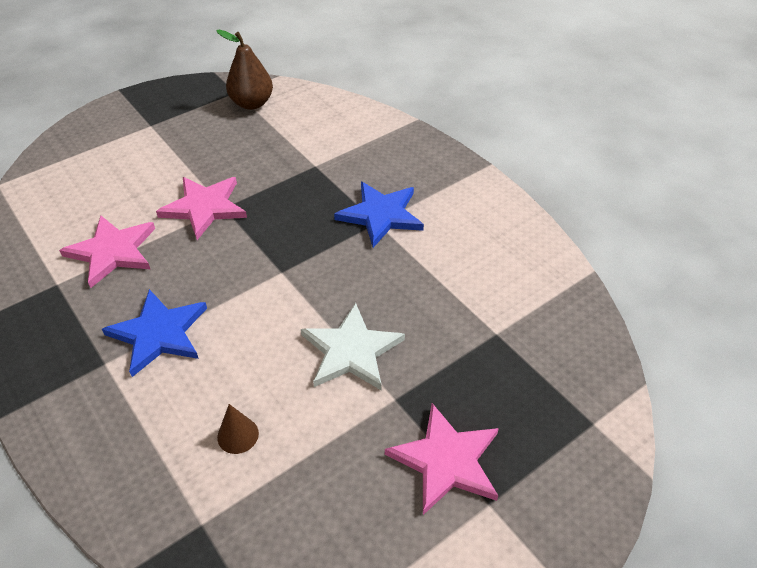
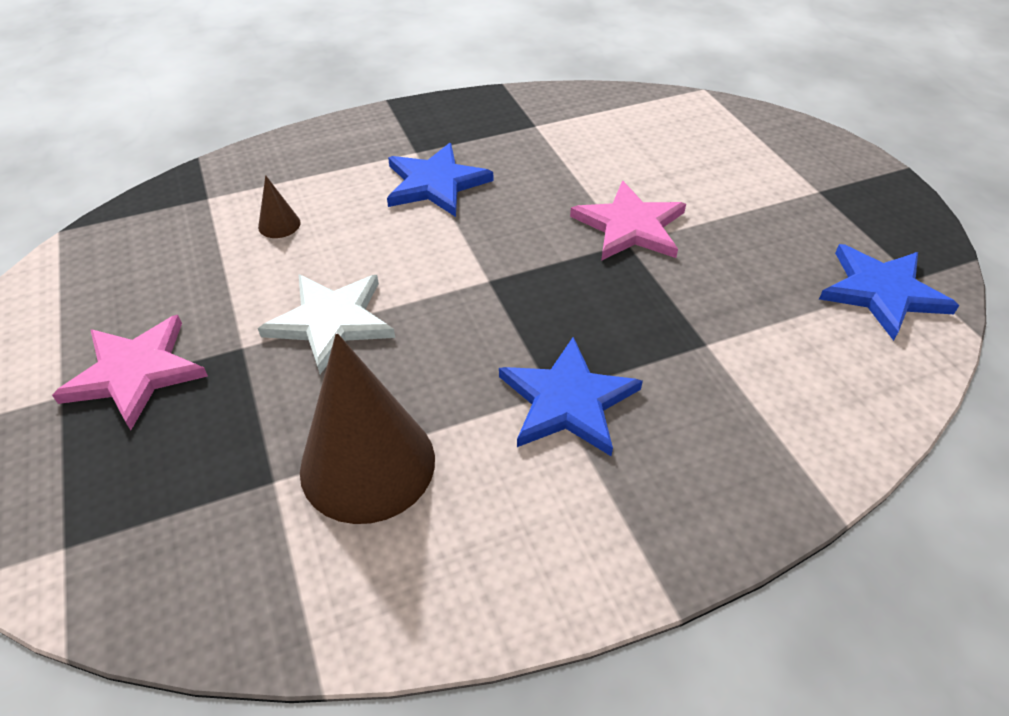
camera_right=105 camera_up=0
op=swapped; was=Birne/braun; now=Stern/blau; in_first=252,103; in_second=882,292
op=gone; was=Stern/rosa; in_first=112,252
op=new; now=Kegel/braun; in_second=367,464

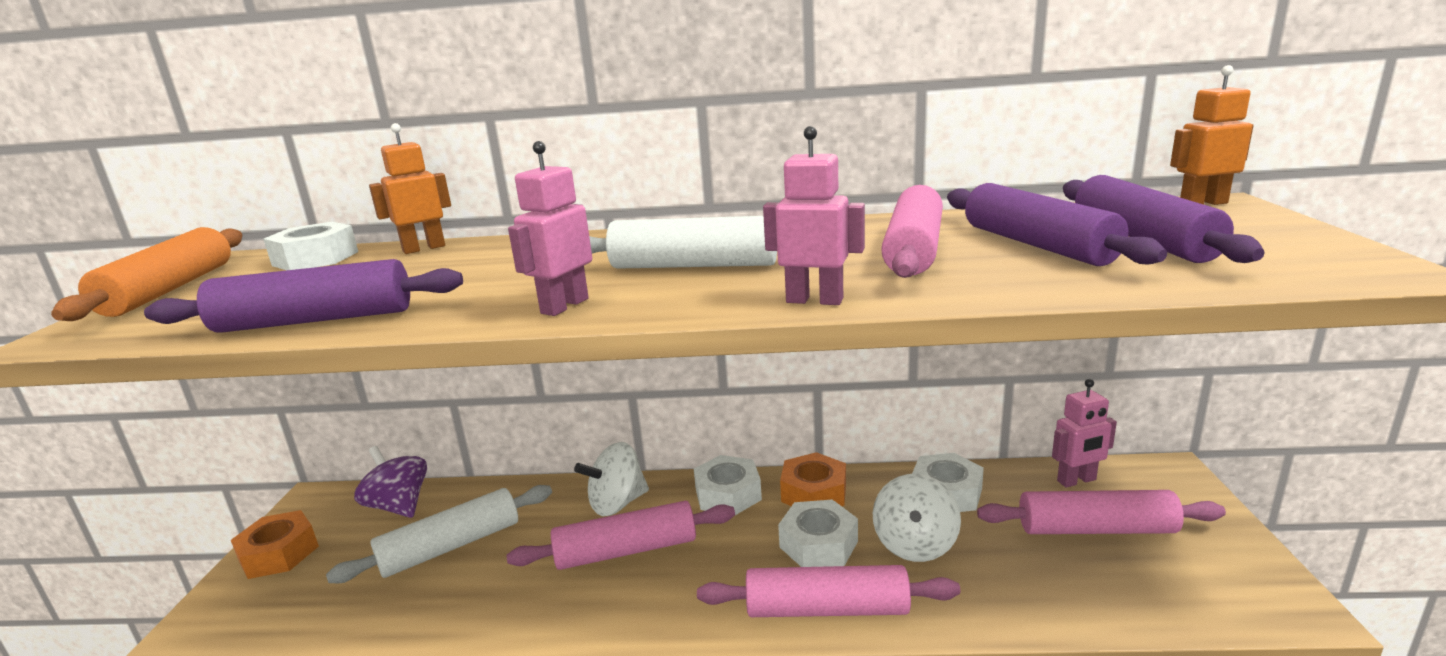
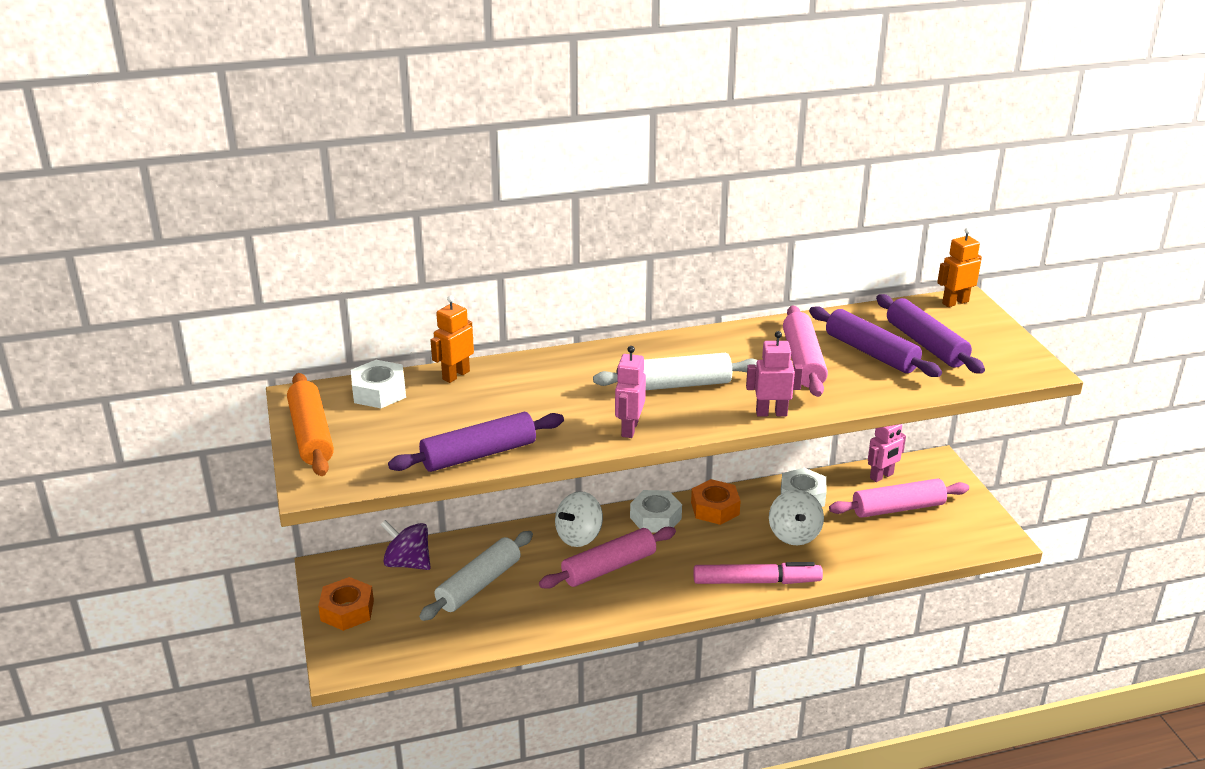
camera_right=-20 camera_up=10
op=gone; was=Sechskantmutter/weiß; in_first=818,544
op=swapped; was=Nudelholz/rosa; now=Filzstift/rosa; in_first=827,609; in_second=756,581

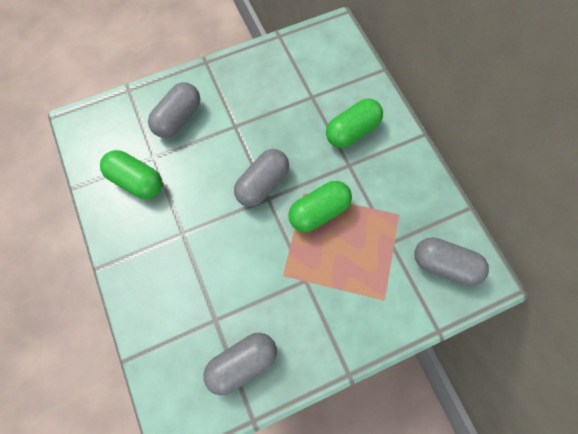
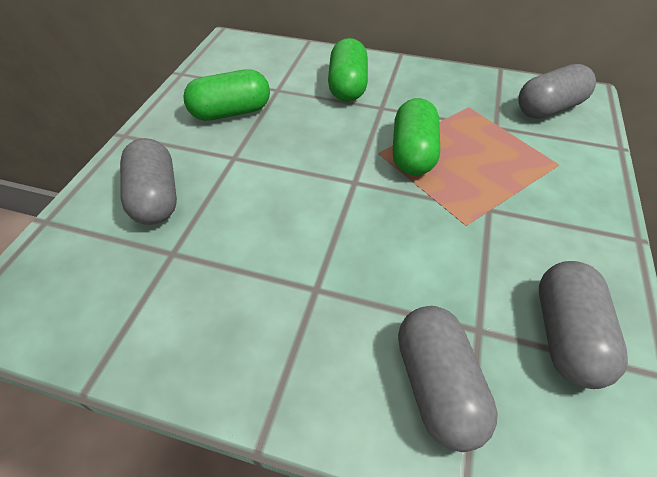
camera_right=-50 camera_up=-20
op=shifted; was=Kapsel/grau; in_first=262,184; in_second=437,386
op=shifted; was=Kapsel/grün; in_first=137,181; in_second=231,112

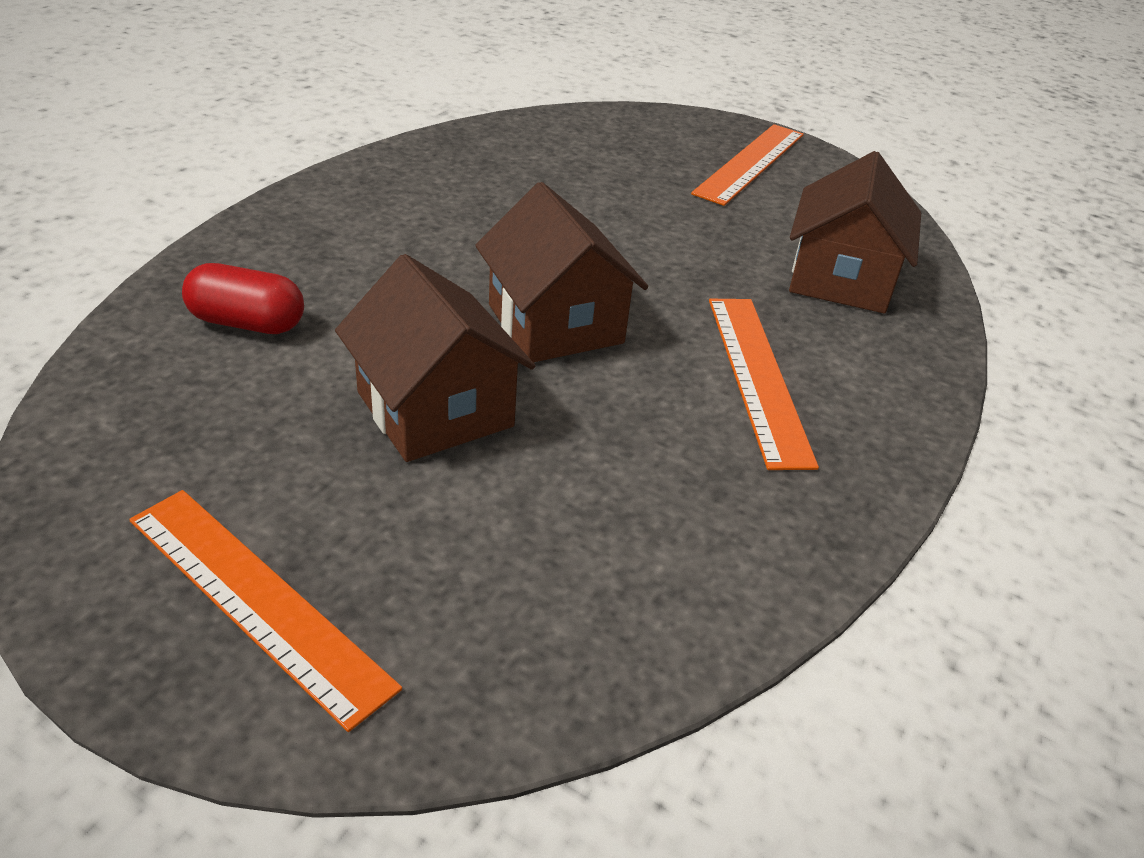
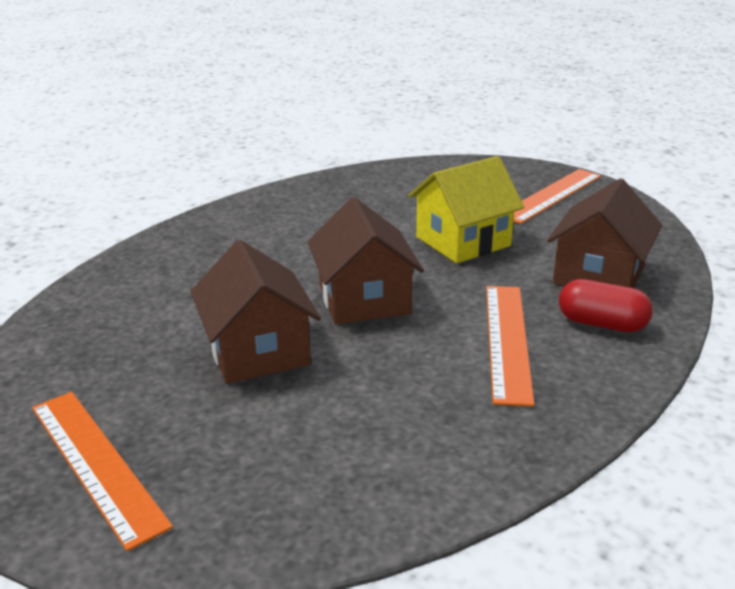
camera_right=15 camera_up=-10
op=shifted; was=Kapsel/rot; in_first=247,323; in_second=601,324
op=new; now=Haus/gelb; in_second=463,241

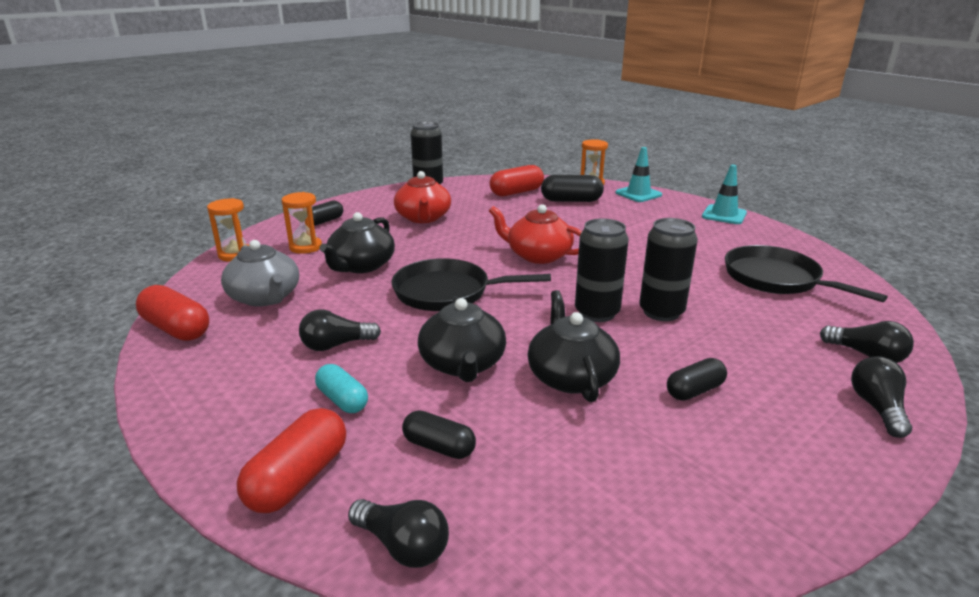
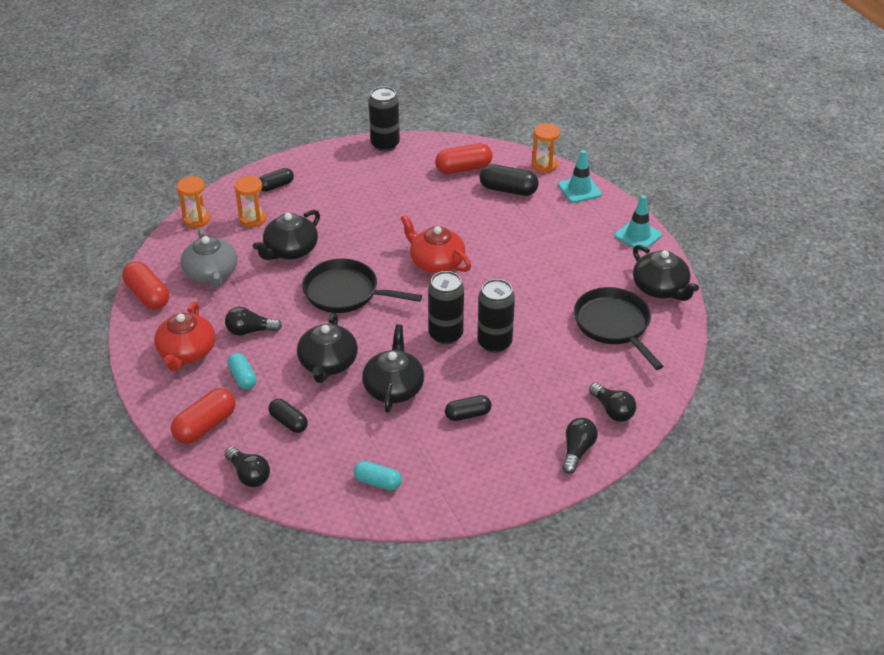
camera_right=15 camera_up=15
op=shifted; was=Teekanne/rot; in_first=423,218; in_second=187,352
op=new; now=Teekanne/schwarz; in_second=660,288
op=new; now=Kapsel/türkis; in_second=378,482

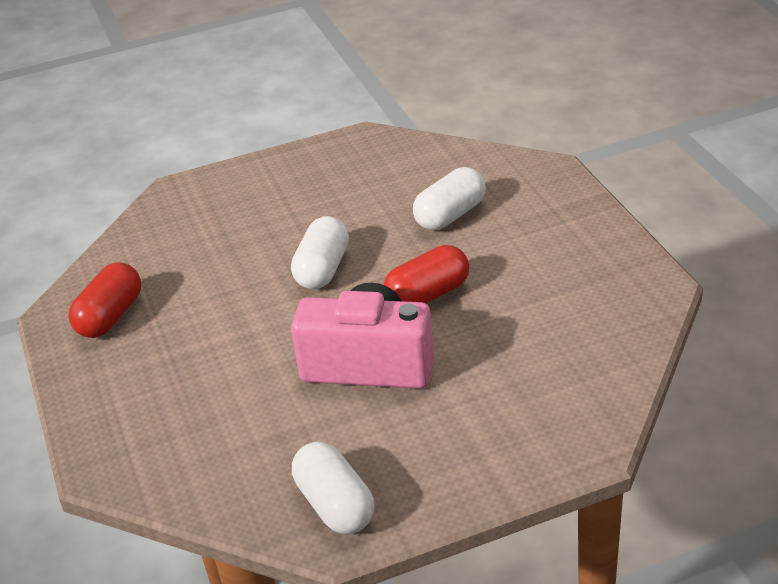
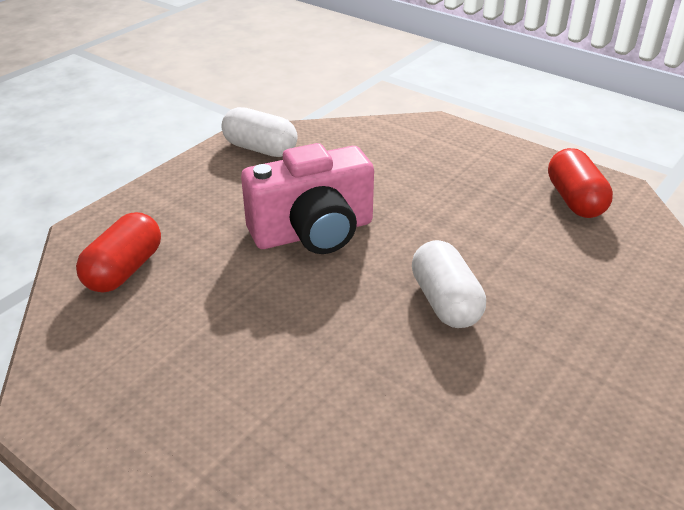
camera_right=145 camera_up=0
op=gone; was=Kapsel/weiß; in_first=450,215
op=shifted; was=Kapsel/rot; in_first=428,295; in_second=124,270

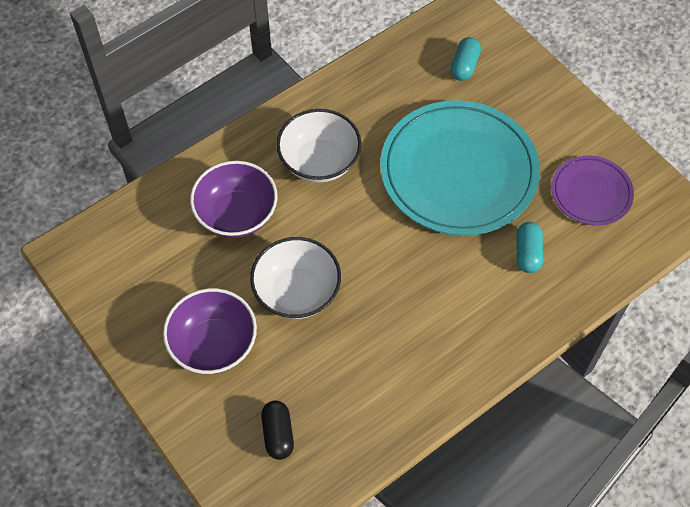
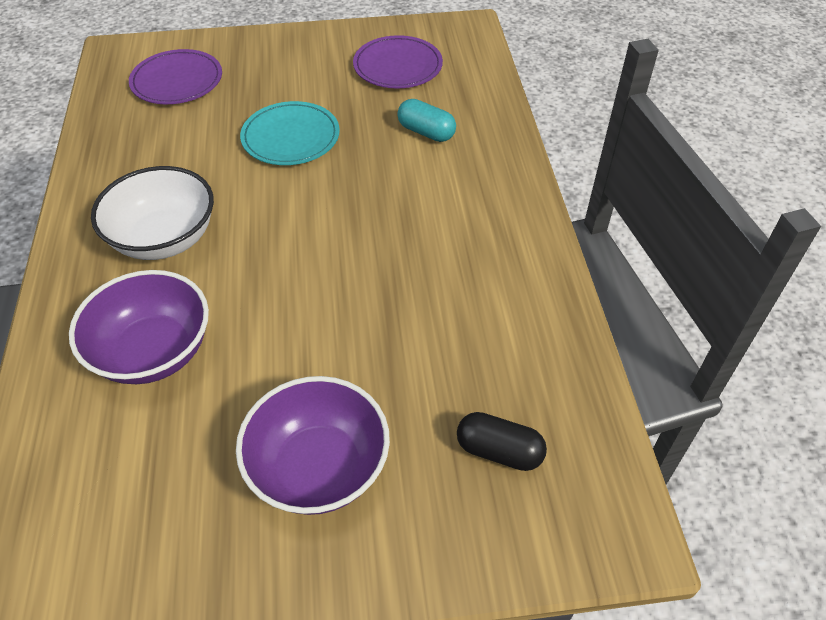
camera_right=-60 camera_up=-10
op=swapped; was=Kapsel/türkis; now=Teller/lila; in_first=464,66; in_second=177,81
op=scaled; was=Teller/türkis; in_first=458,171; in_second=291,137; ratio=0.51
op=gone; was=Schüssel/weiß; in_first=297,292

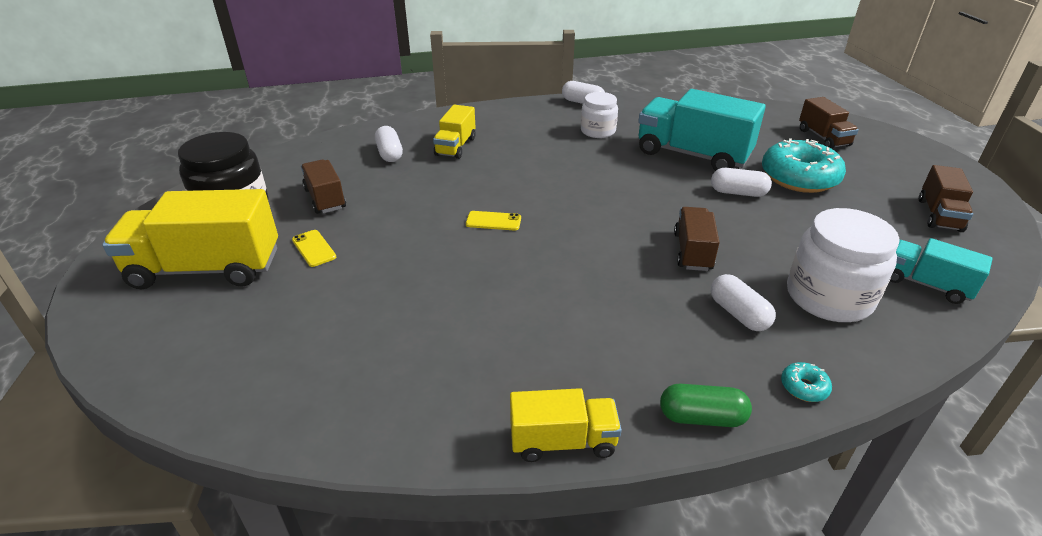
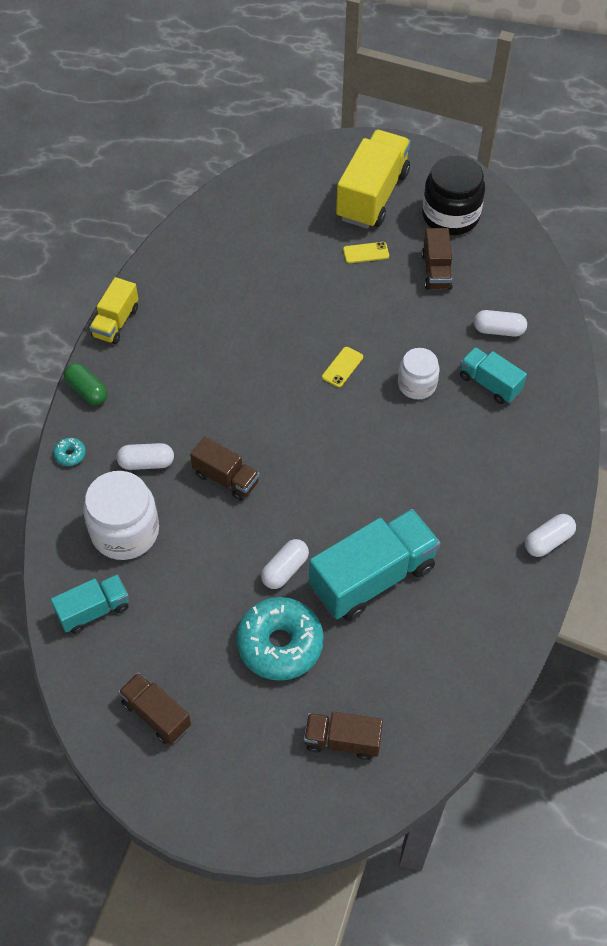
camera_right=115 camera_up=20
op=shifted; was=Einmachglas/weiß; in_first=598,131; in_second=417,384
op=repainted; was=Lastwagen/gelb; now=Lastwagen/türkis; in_first=455,146; in_second=489,384
op=rotated; was=Lastwagen/braun; in_first=325,199; in_second=436,271; clockwise=90
op=rotated; was=Kapsel/grün; in_first=701,417; in_second=87,390; clockwise=-75

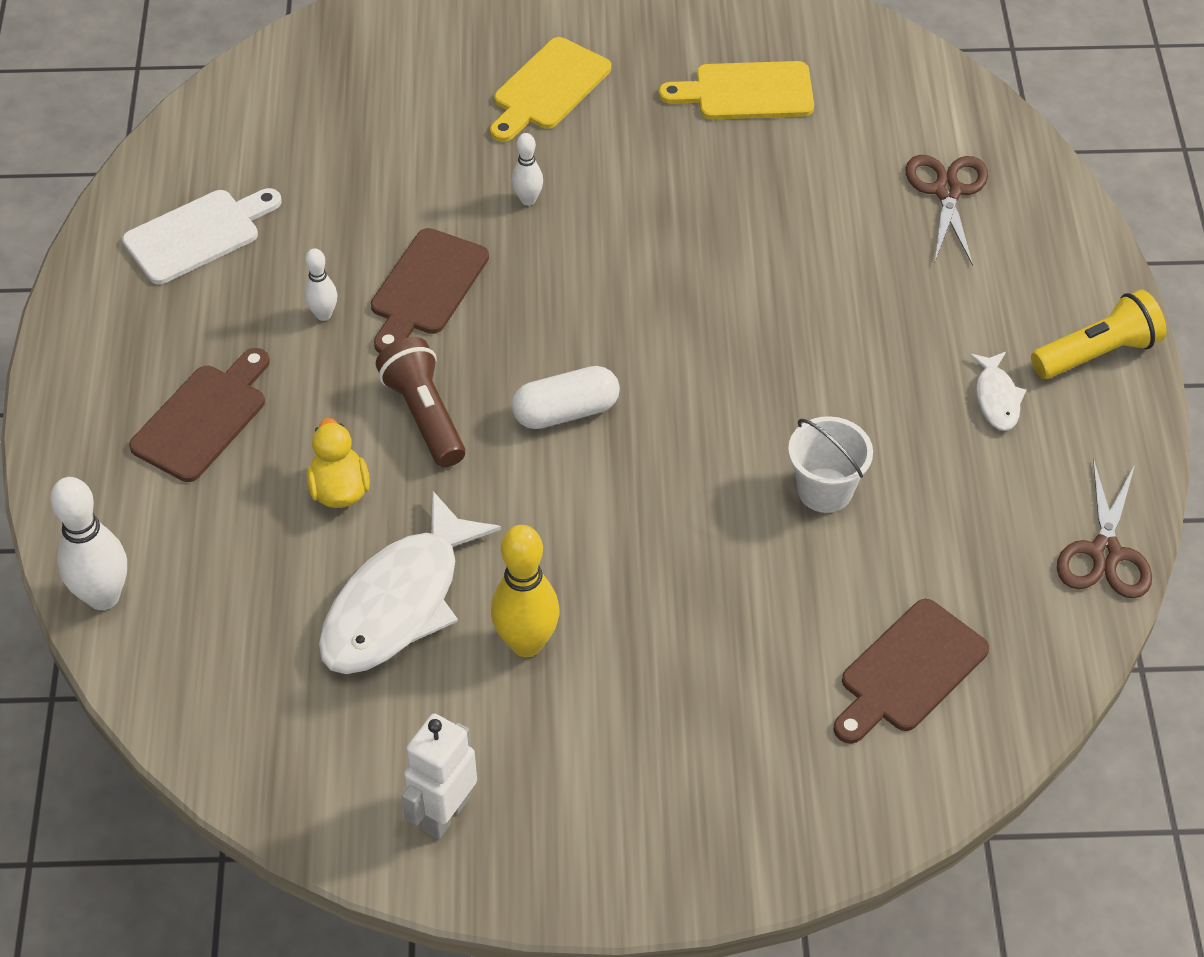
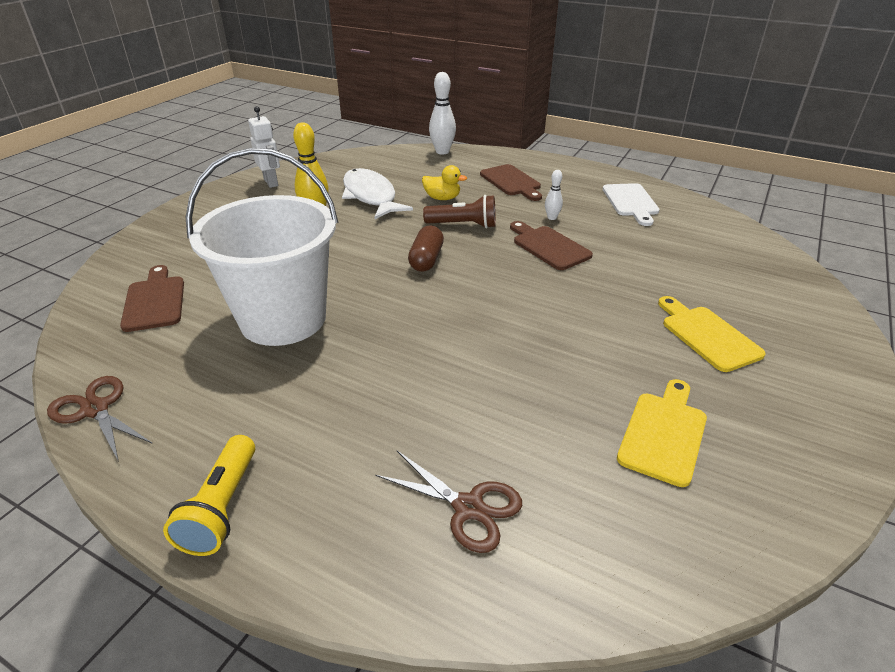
camera_right=120 camera_up=-15
op=gone; was=Bowlingkegel/weiß; in_first=528,200
op=gone; was=Fisch/weiß; in_first=996,398
op=repainted; was=Kapsel/weiß; now=Kapsel/braun; in_first=566,411; in_second=426,259
op=scaled; was=Eimer/weiß; in_first=825,490; in_second=283,319; ratio=2.37

